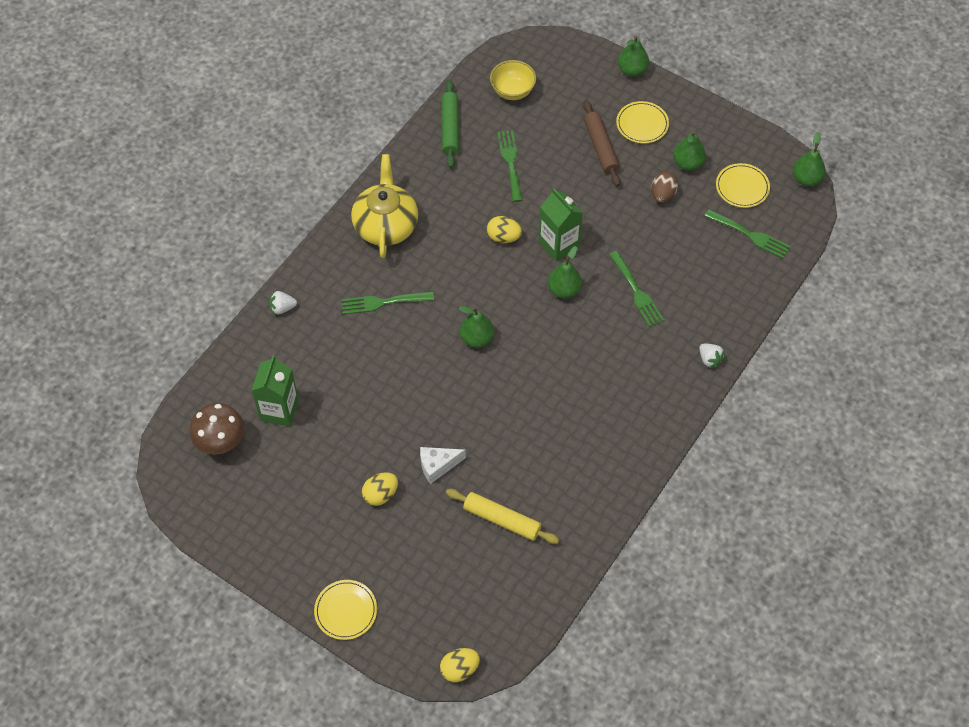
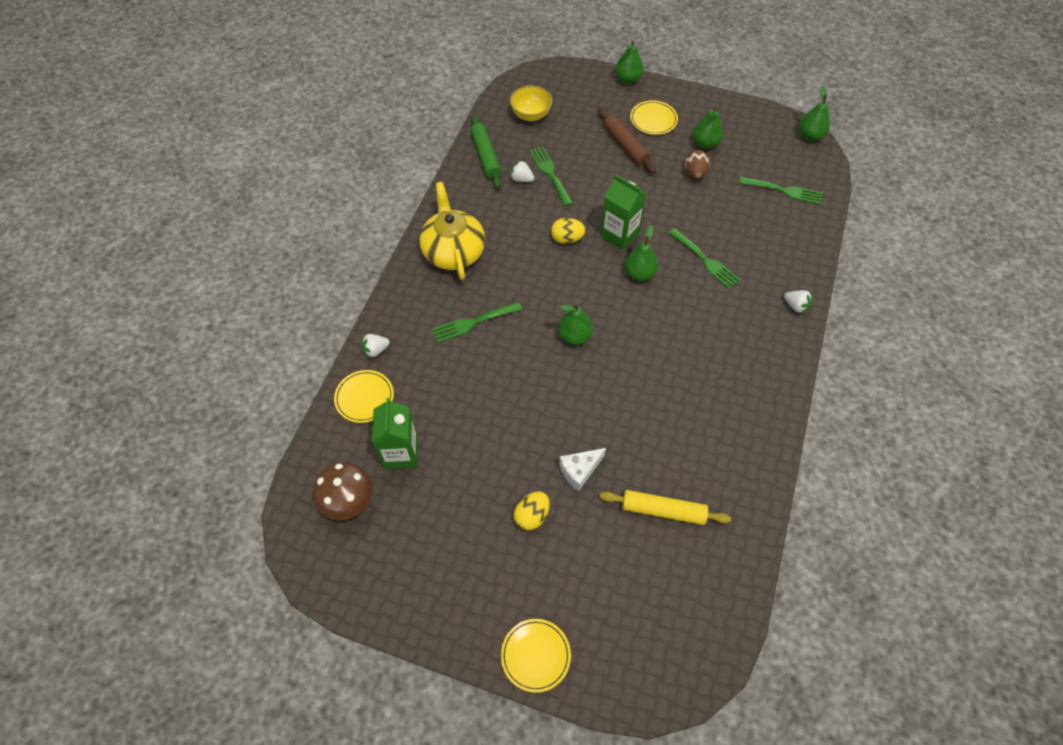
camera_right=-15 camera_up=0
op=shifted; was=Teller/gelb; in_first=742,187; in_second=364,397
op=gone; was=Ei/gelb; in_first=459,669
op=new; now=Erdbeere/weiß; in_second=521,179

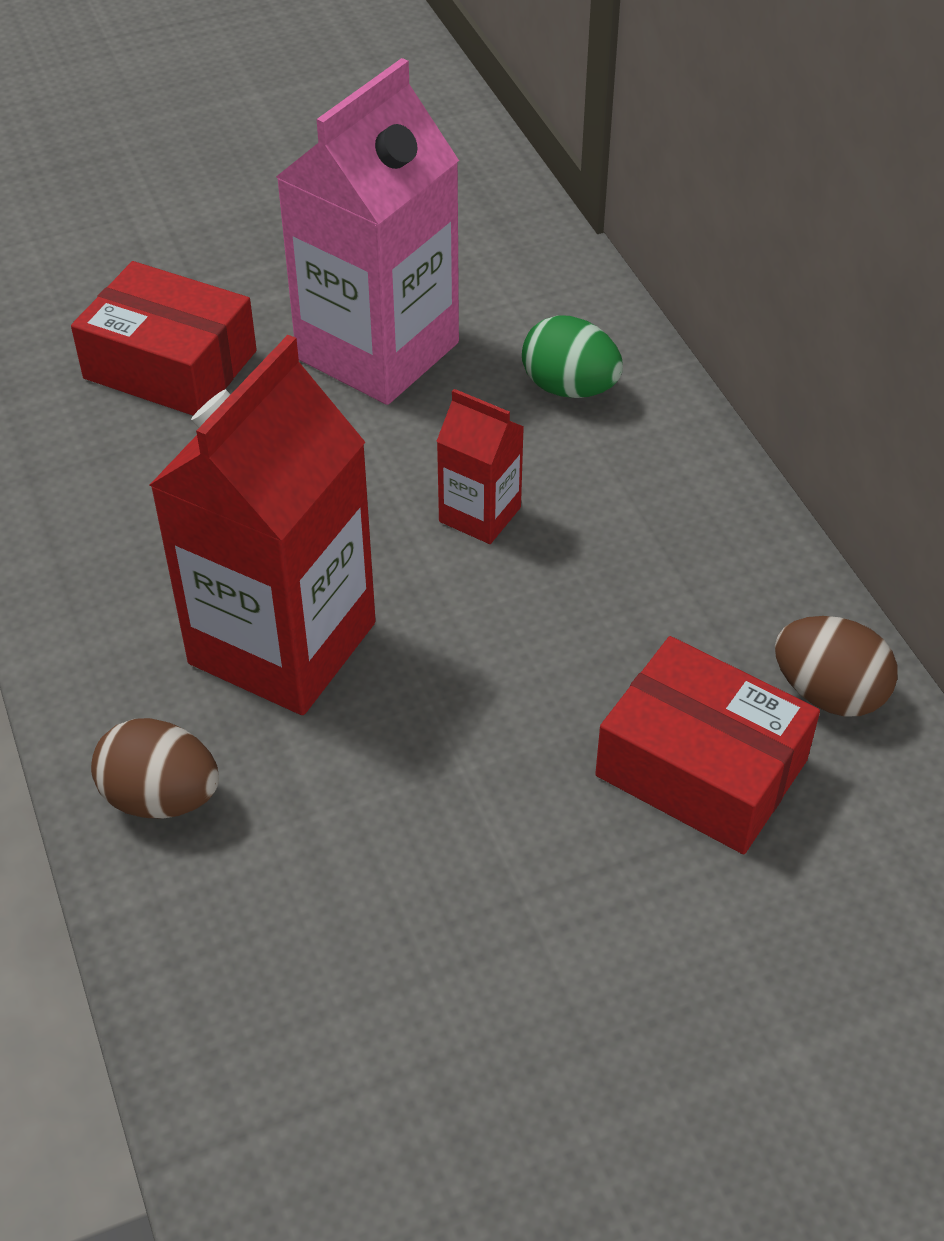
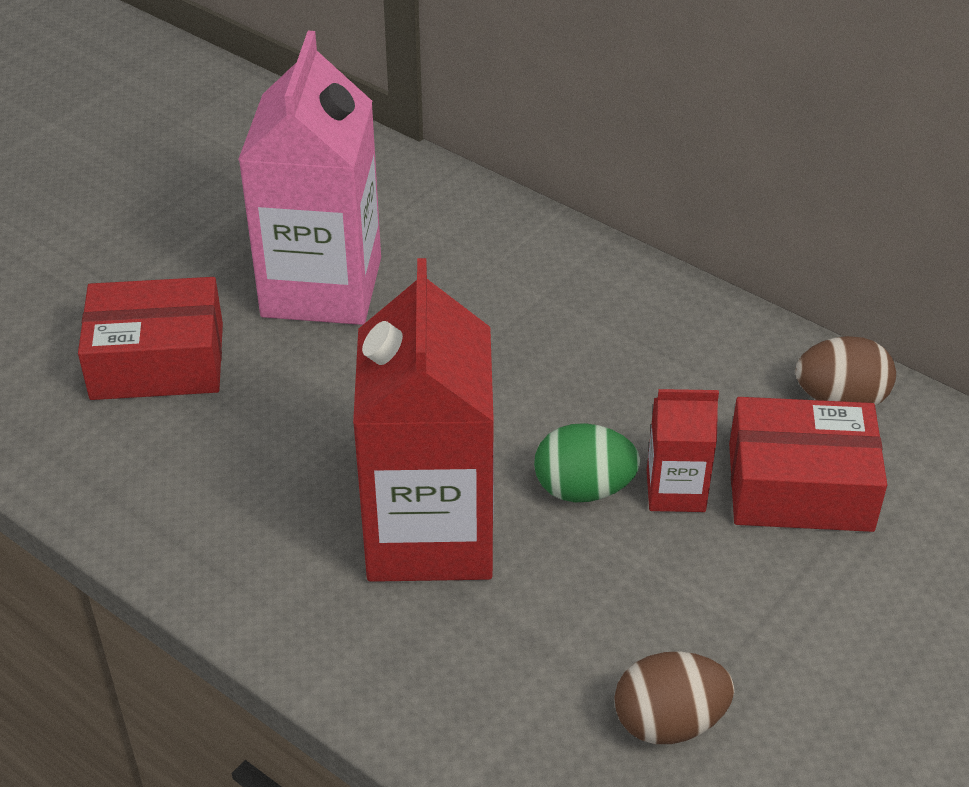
camera_right=-30 camera_up=-5
op=shifted; was=Ei/grün; in_first=569,388; in_second=583,489
op=shifted; was=Getränkekarton/rot; in_first=480,514; in_second=675,491
op=shifted; was=Ei/braun; in_first=161,797; in_second=669,722

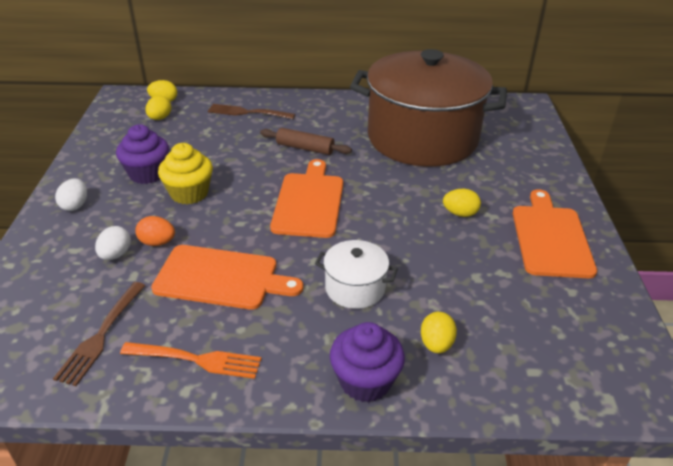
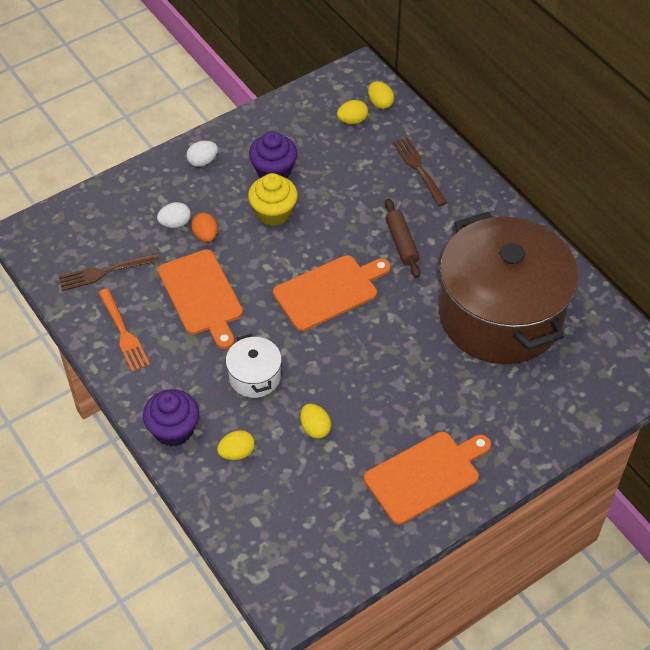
camera_right=55 camera_up=15
op=shifted; was=Ei/gelb; in_first=460,213; in_second=315,428

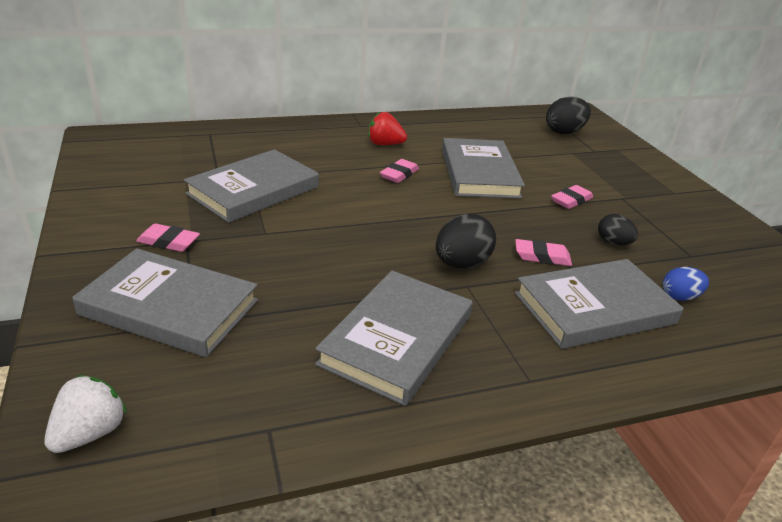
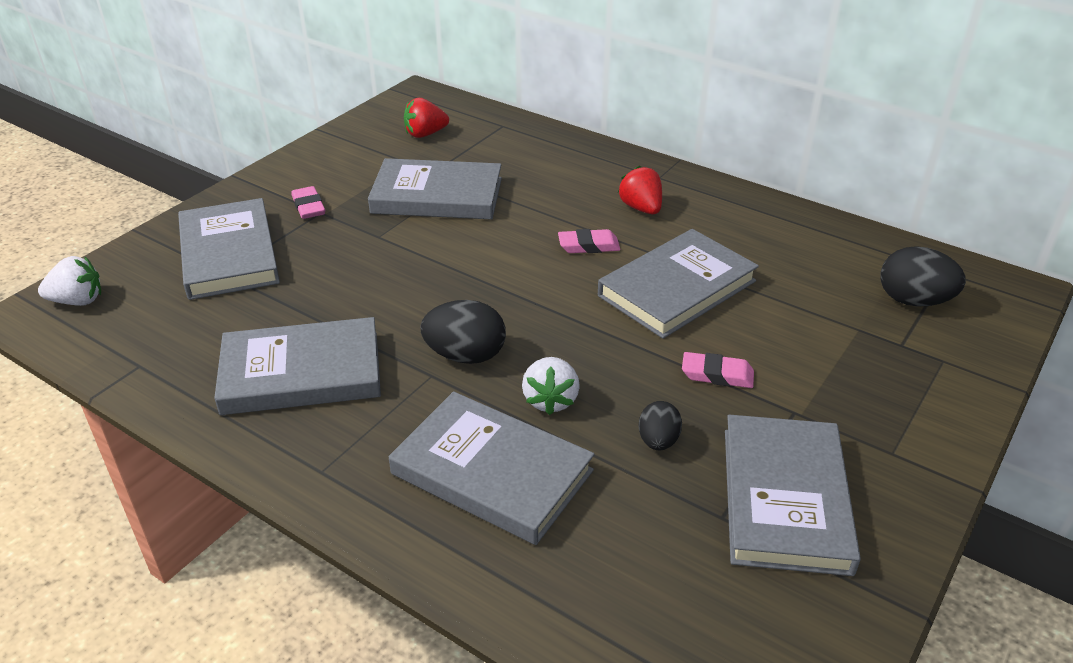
camera_right=55 camera_up=5
op=swapped; was=Radiergummi/rosa; now=Erdbeere/weiß; in_first=542,256; in_second=550,400
op=gone; was=Ei/blau; in_first=679,297
op=new; now=Erdbeere/rot; in_second=425,134
op=new; now=Buch/grau; in_second=785,498

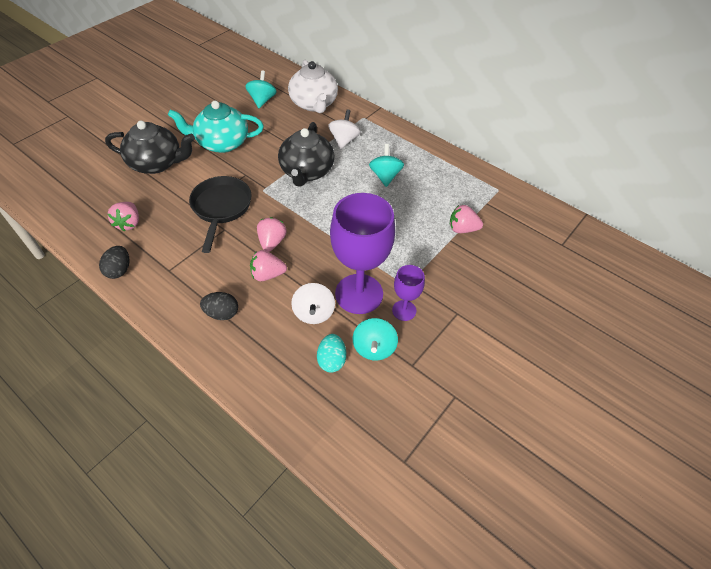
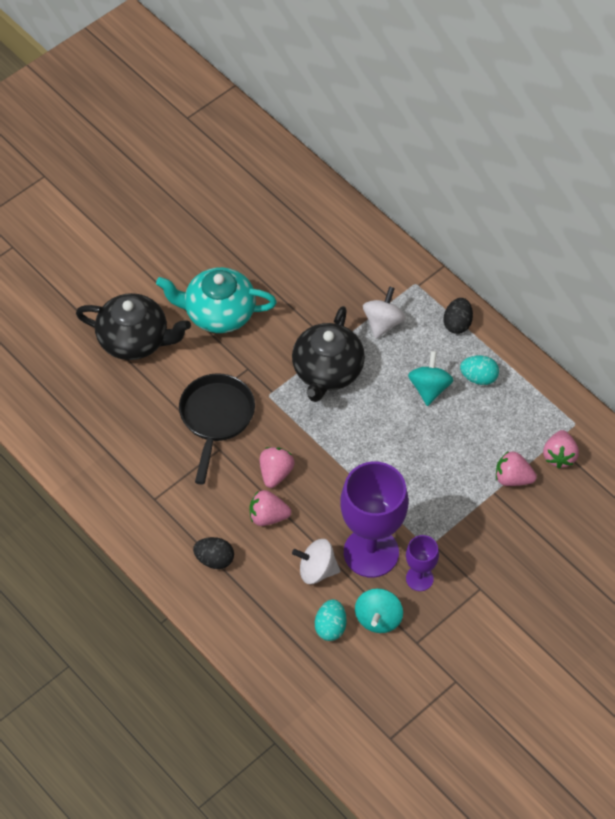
camera_right=10 camera_up=5
op=gone; was=Teekanne/weiß; in_first=314,104
op=gone; was=Kreisel/türkis; in_first=262,100
op=shifted; was=Erdbeere/rosa; in_first=129,223; in_second=559,456
op=shifted; was=Ei/schwarz; in_first=119,270; in_second=457,324
op=rotated; was=Kreisel/weiß; in_first=313,313; in_second=316,570; clockwise=90
op=new; now=Ei/türkis; in_second=478,377

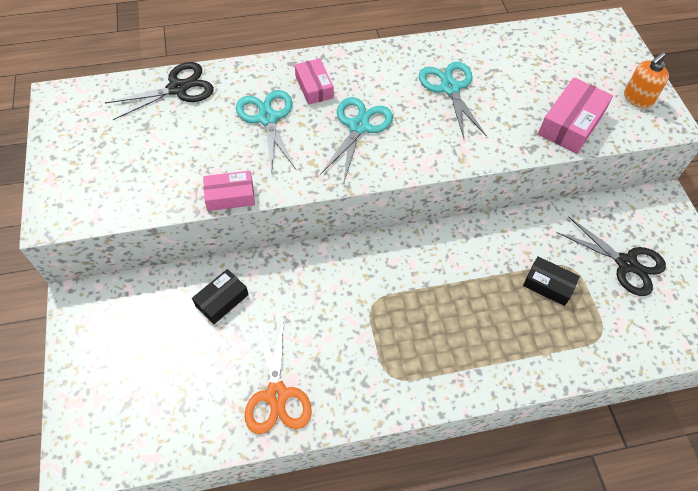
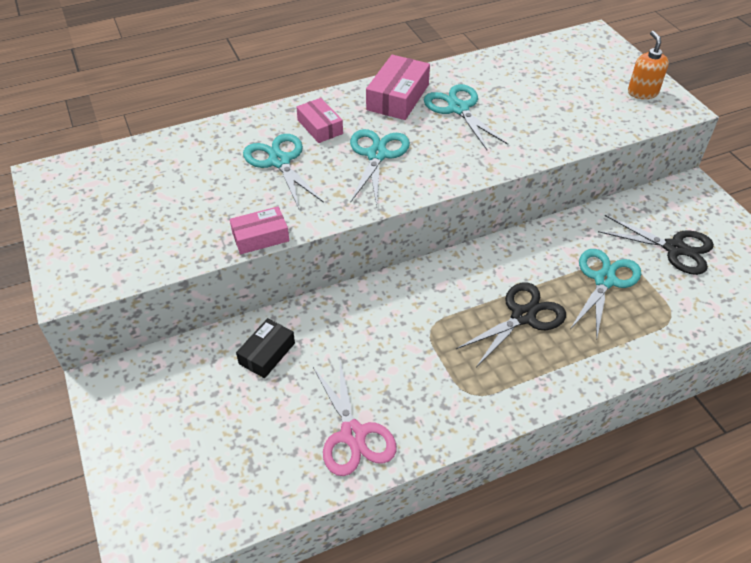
camera_right=-10 camera_up=-10
op=rotated; was=Seifenspender/orange; in_first=637,99; in_second=642,92; clockwise=135
op=shifted; was=Schere/schwarz; in_first=178,88; in_second=523,316
op=shifted; was=Schachtel/rosa; in_first=571,124; in_second=398,97
op=swapped; was=Schachtel/schwarz; now=Schere/türkis; in_first=548,285; in_second=604,280
op=repainted; was=Schere/orange; now=Schere/rosa; in_first=277,395; in_second=353,434

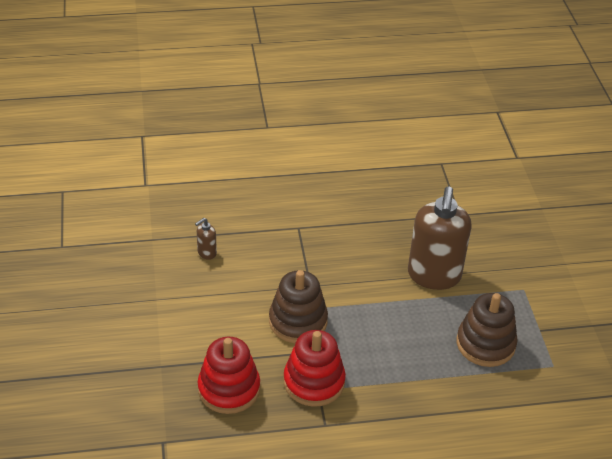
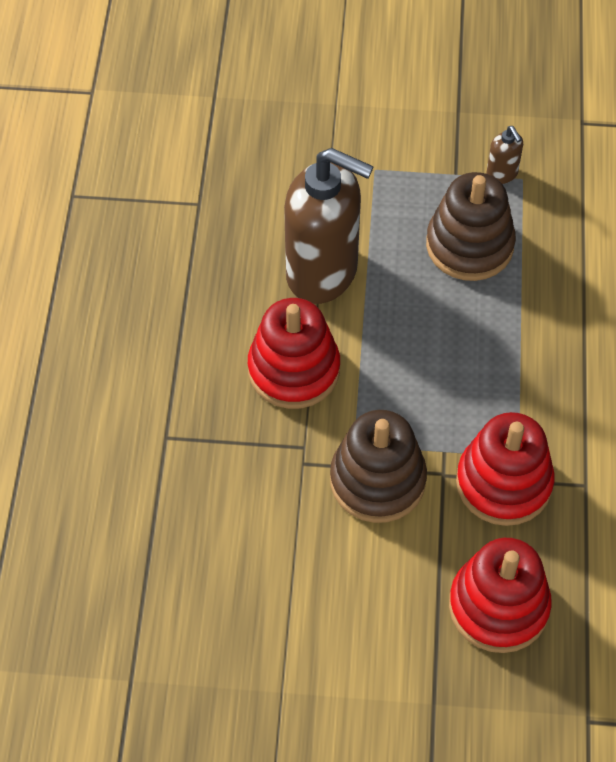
camera_right=-75 camera_up=15
op=shifted; was=Seifenspender/braun; in_first=206,253; in_second=502,174
op=new; now=Stapelspielzeug/rot; in_second=294,370

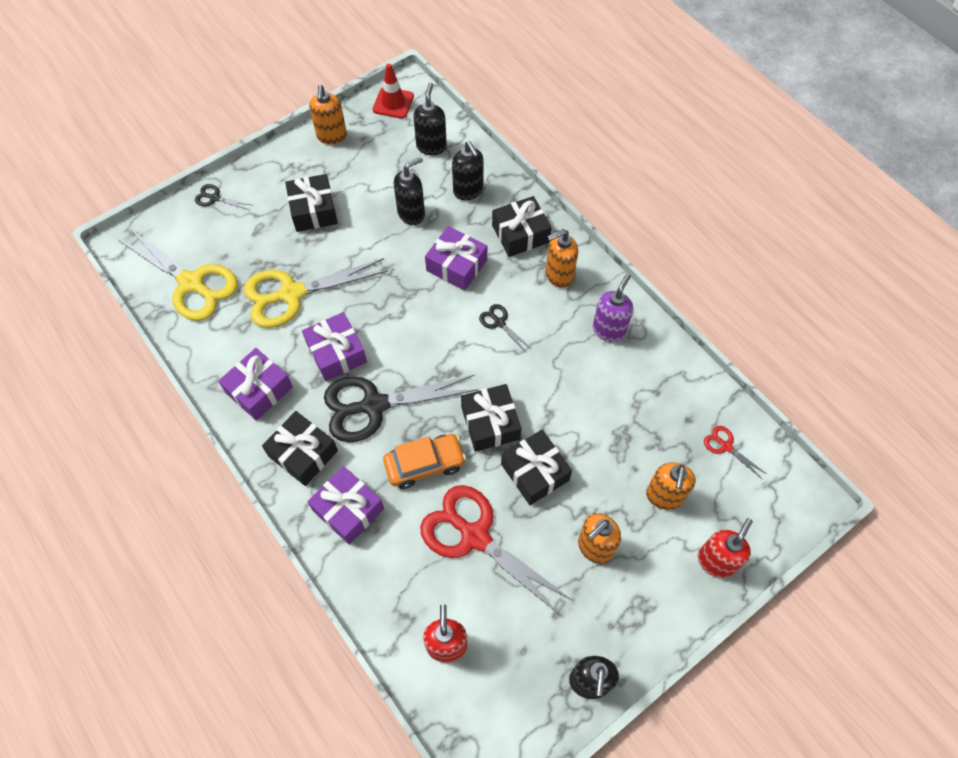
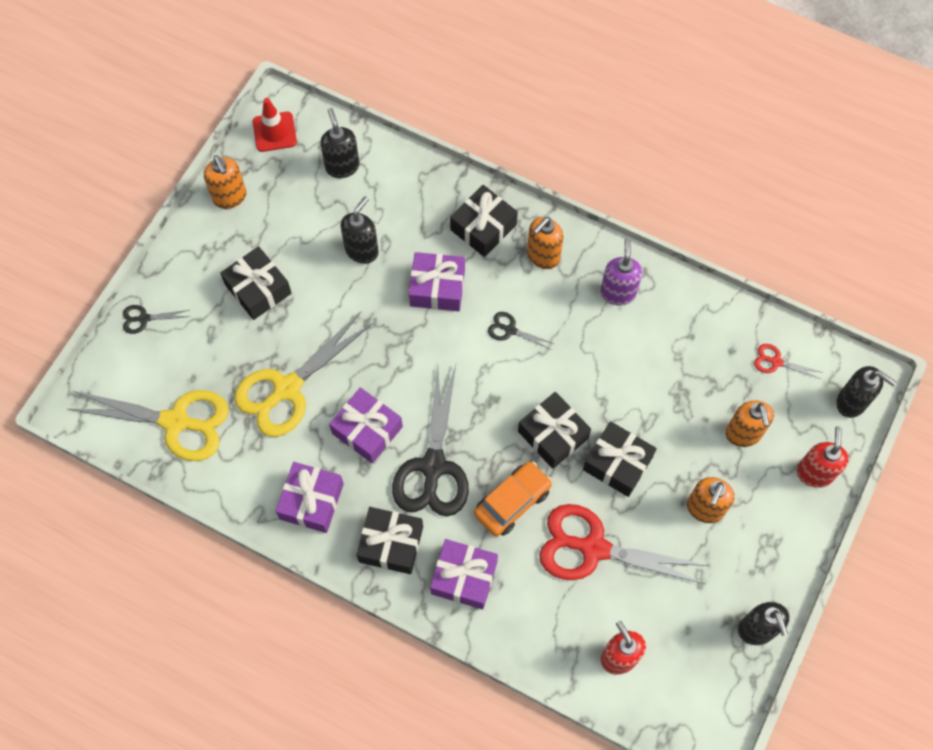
camera_right=-25 camera_up=5
op=shifted; was=Seifenspender/schwarz; in_first=468,191; in_second=851,402
op=rotated; was=Schere/schwarz; in_first=374,405; in_second=433,466; clockwise=-45

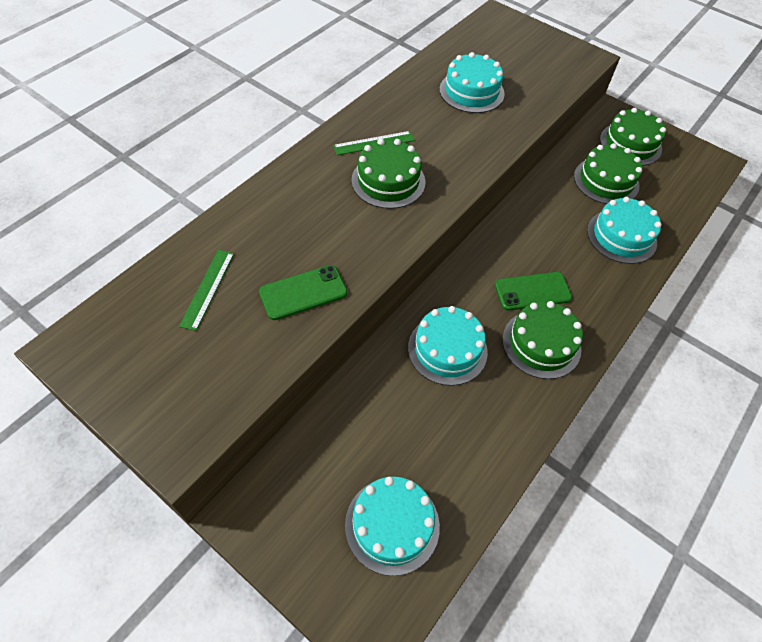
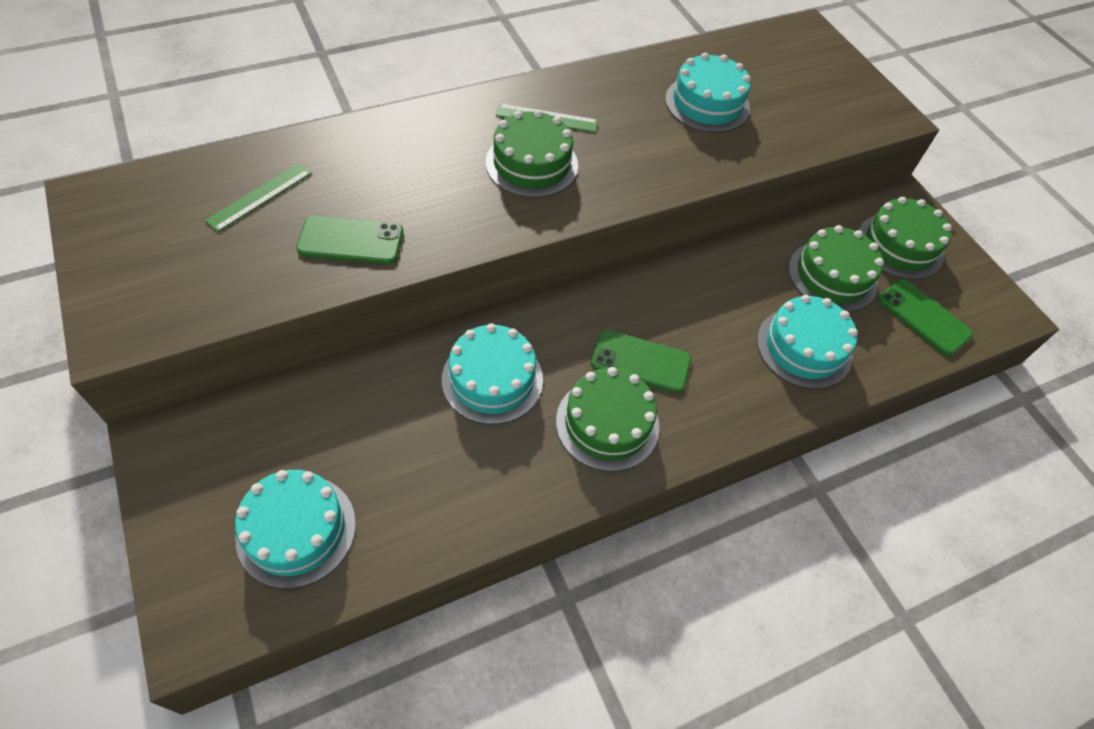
camera_right=25 camera_up=0
op=new; now=Handy/grün; in_second=923,317

